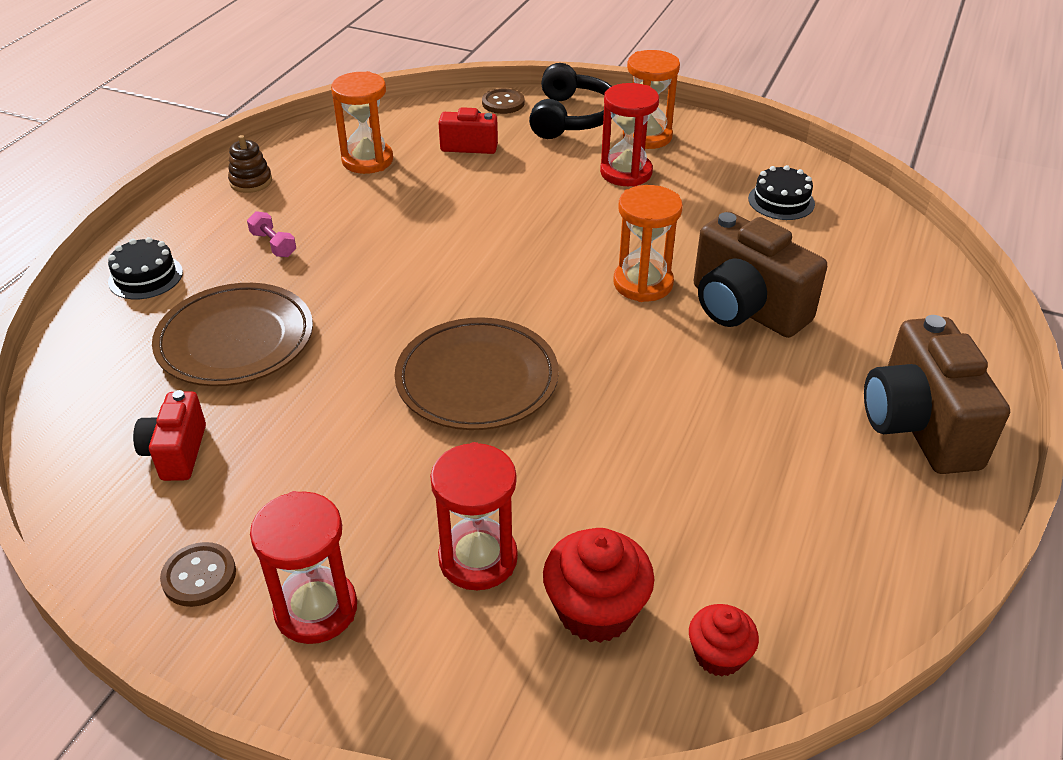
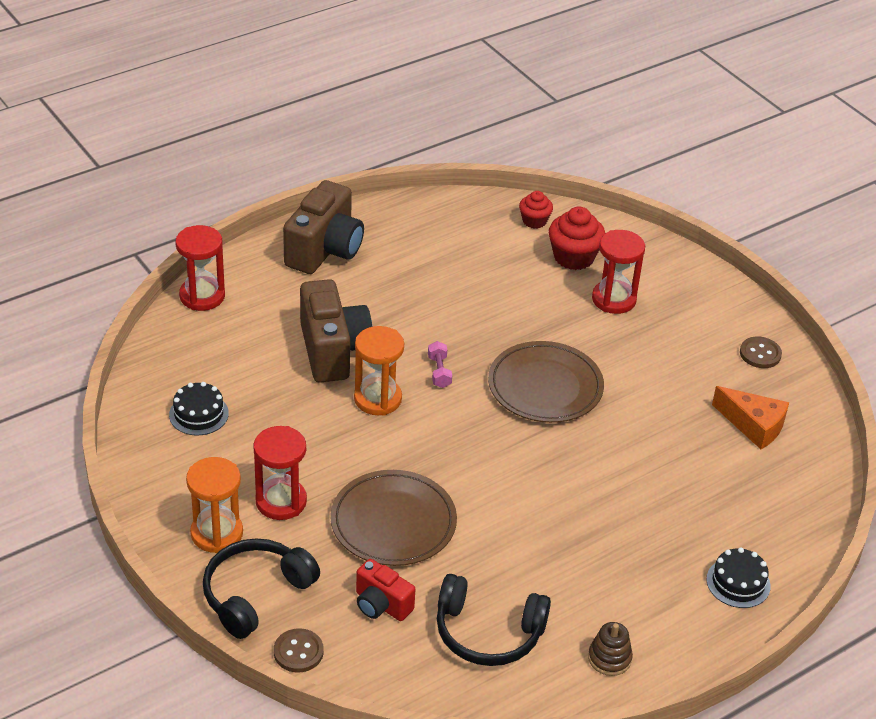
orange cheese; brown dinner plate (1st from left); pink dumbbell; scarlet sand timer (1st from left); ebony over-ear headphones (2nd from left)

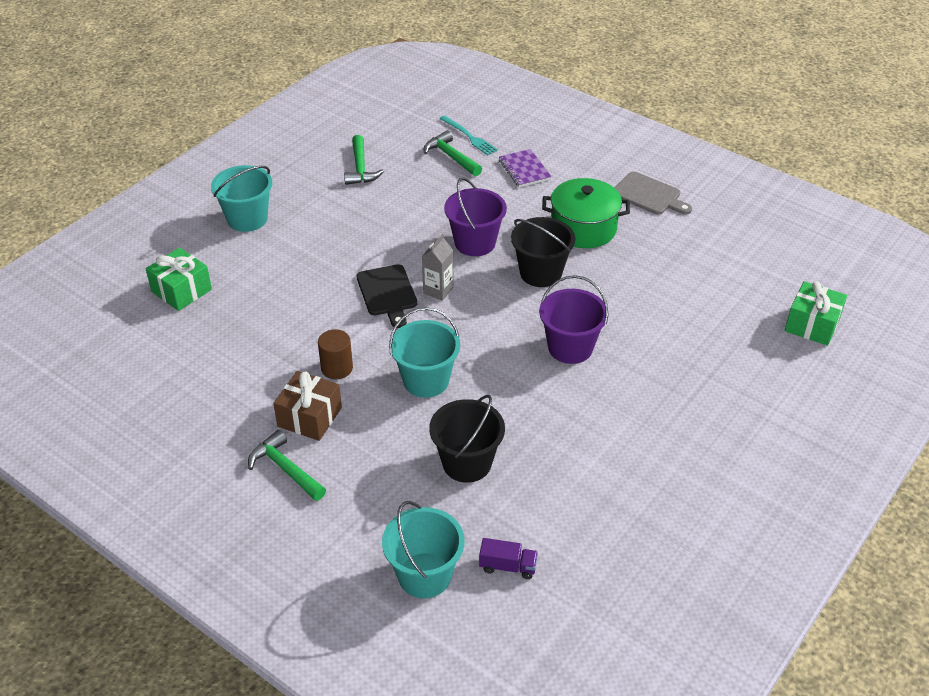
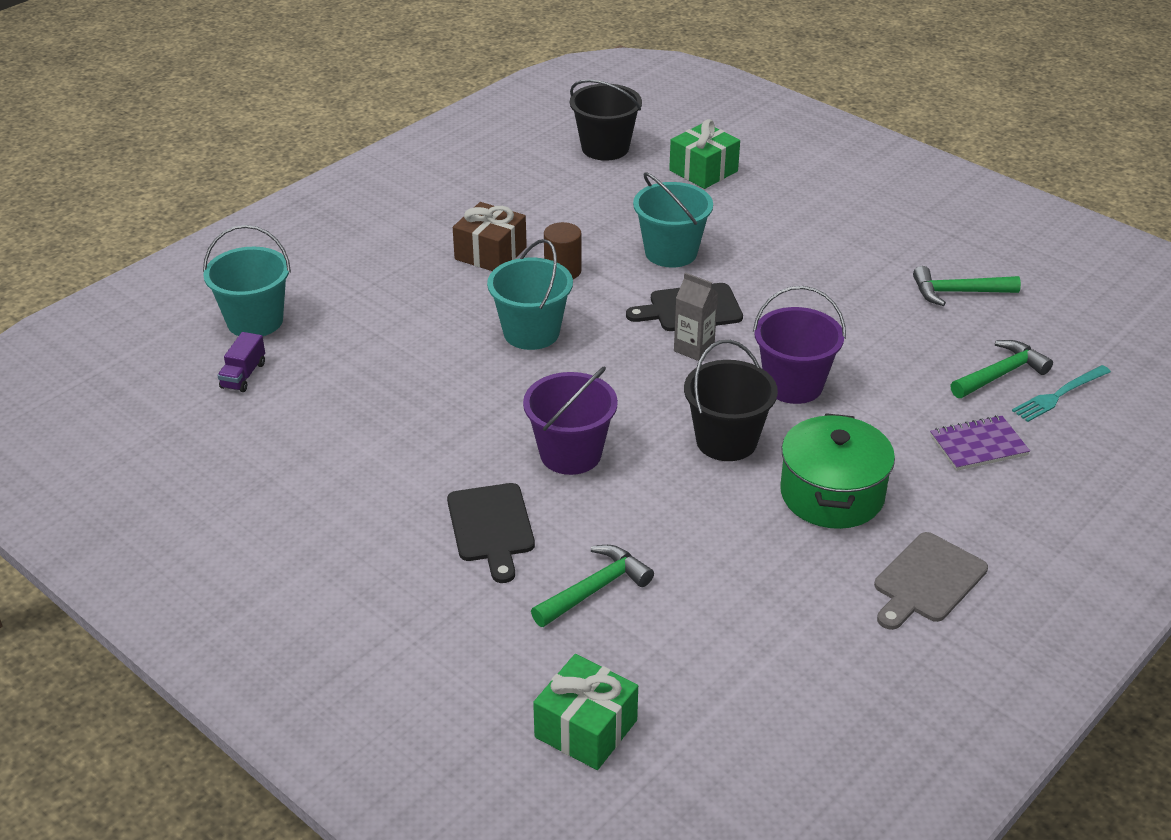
turquoise bucket (3rd from left); leaf-green hammer (1st from left); ebony bucket (1st from left); ebony bread board (1st from left)

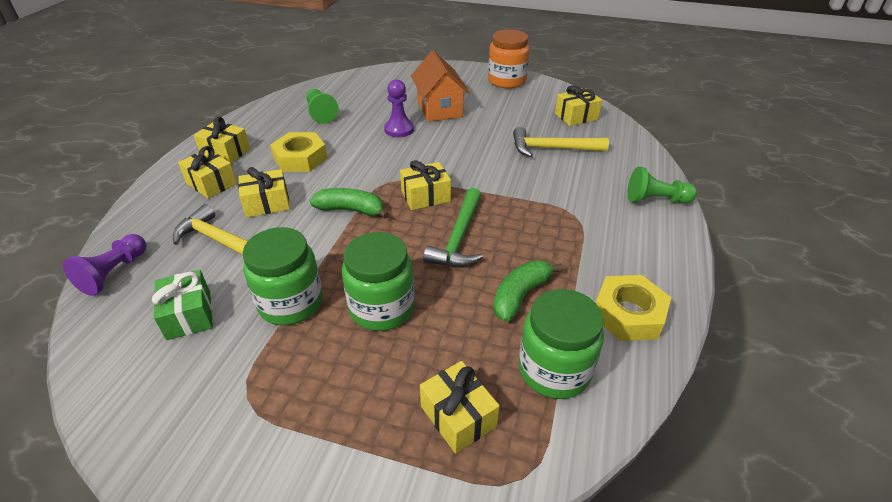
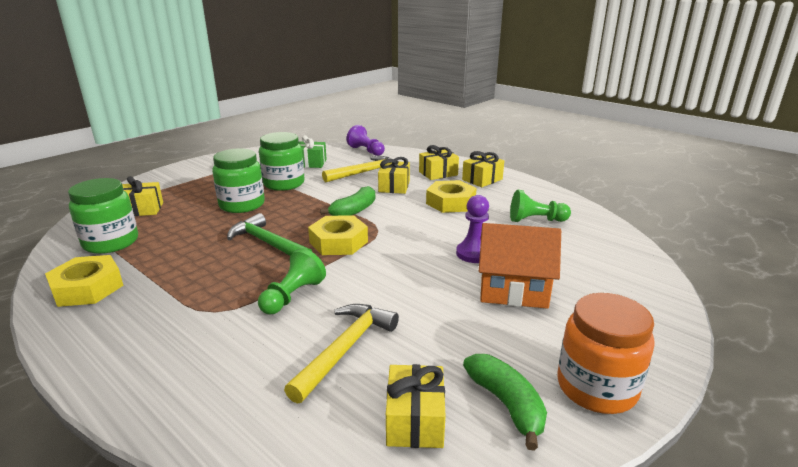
golden nut (2nd from left); leaf-green toy banana (2nd from left); leaf-green chess pawn (1st from left)

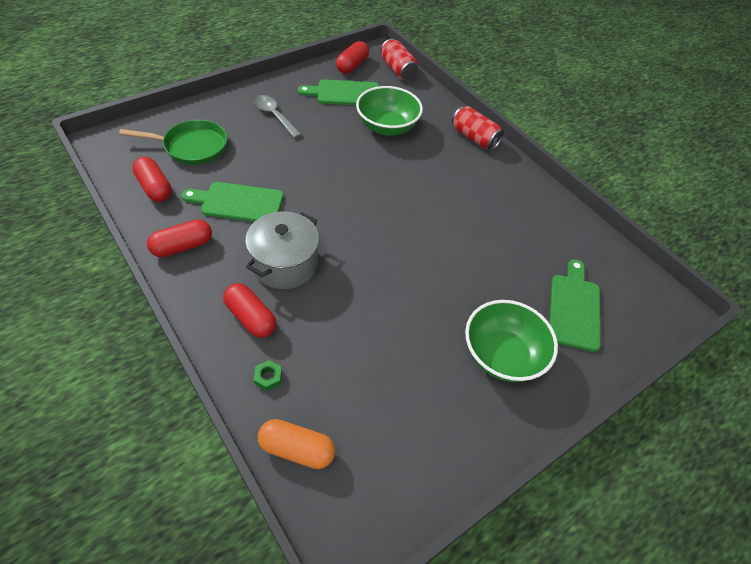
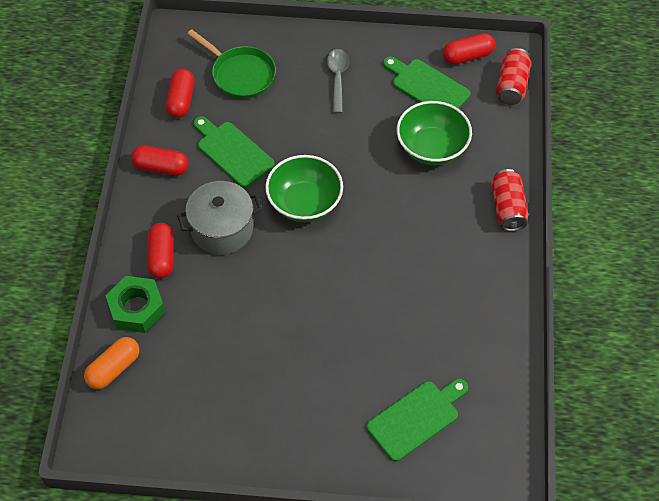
leaf-green nut; orange pill shape; leaf-green serving bowl (1st from left)

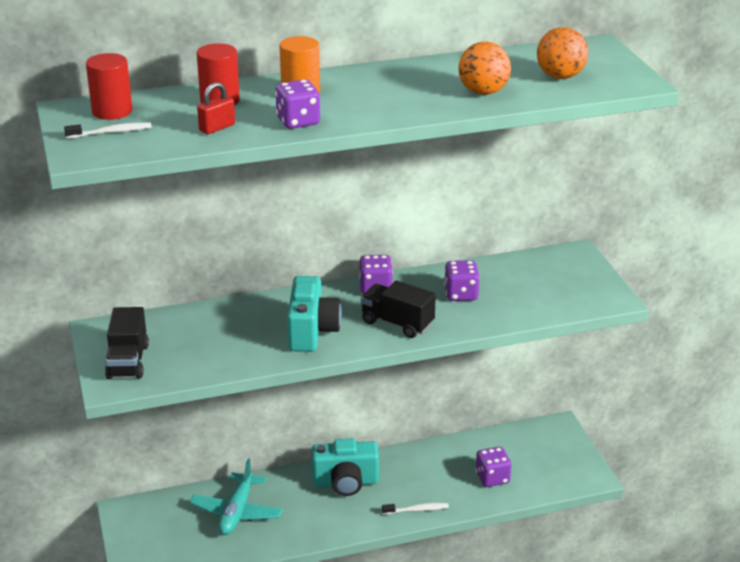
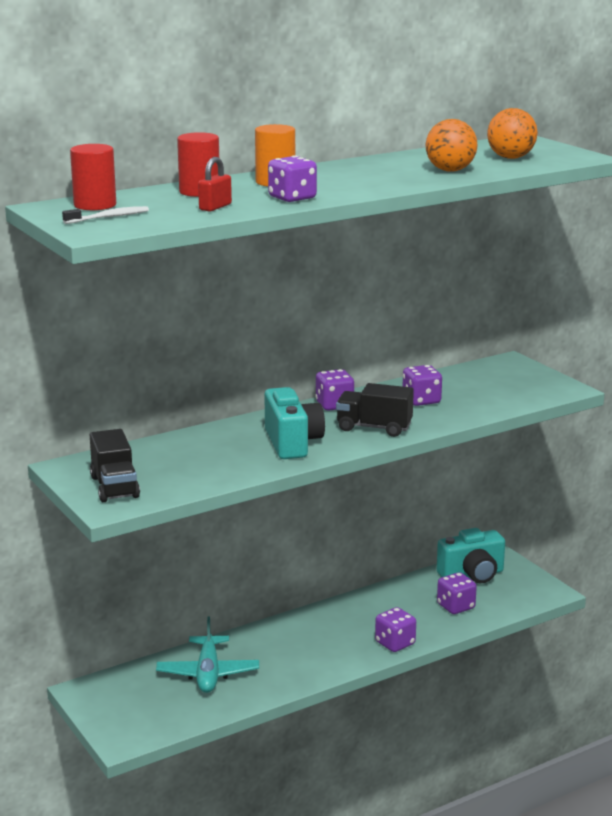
turquoise compact camera (2nd from left); purple die (3rd from left)

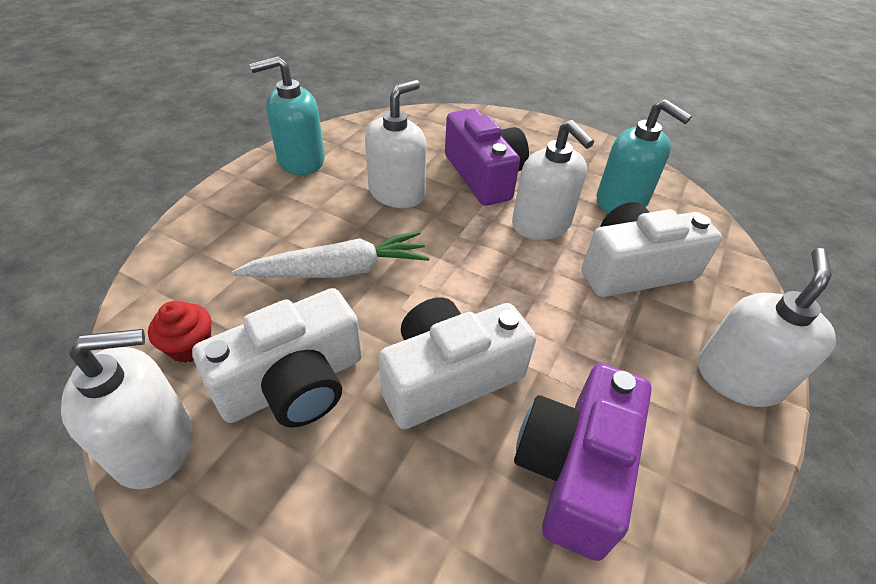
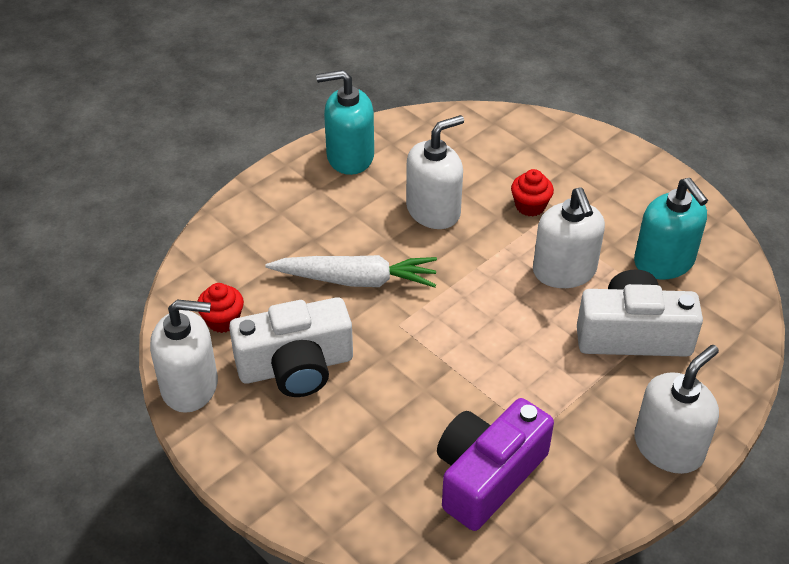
white compact camera (2nd from left in the first image); scarlet fairy cake (2nd from left)

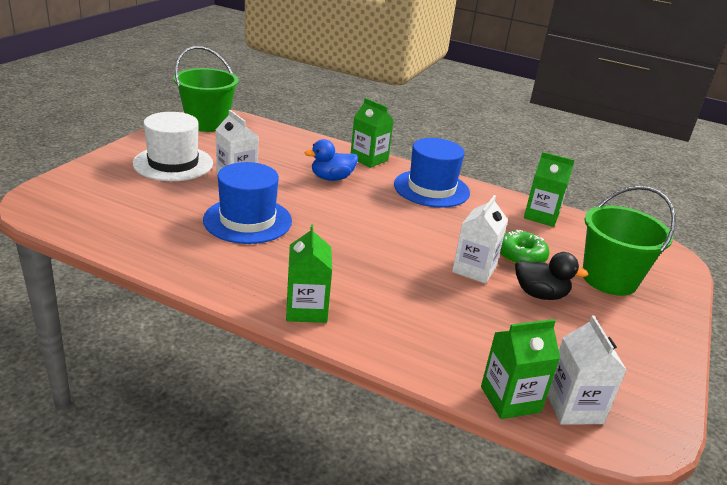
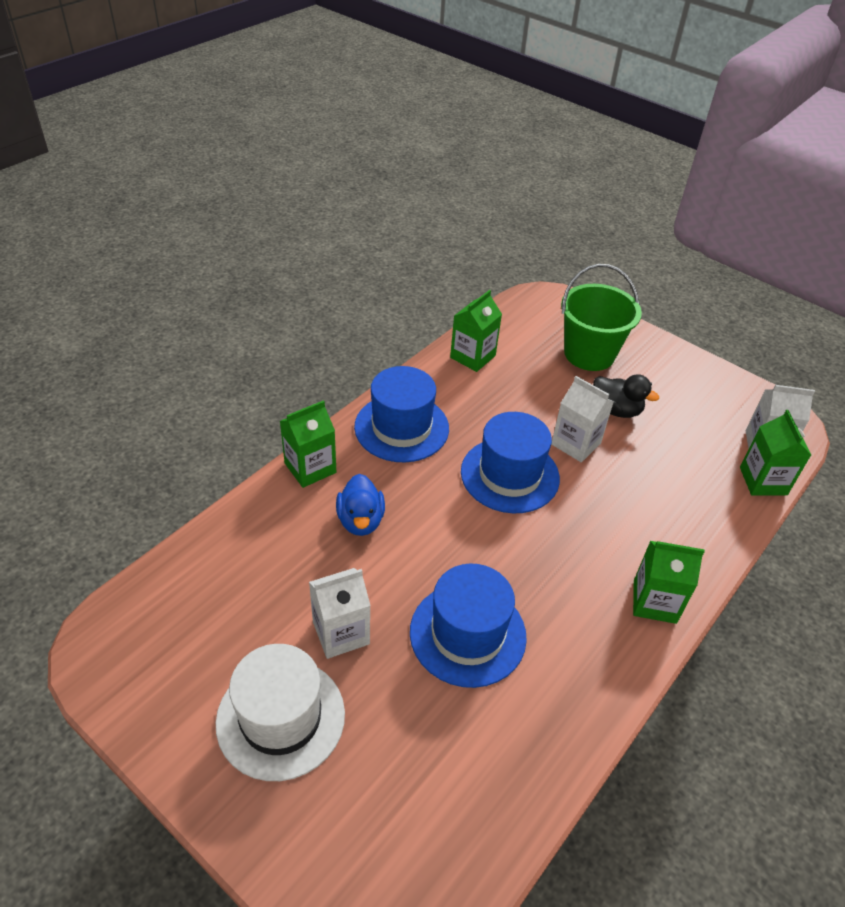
leaf-green bucket (1st from left in the first image); leaf-green glazed donut; ebony duck; blue hat (3rd from left)

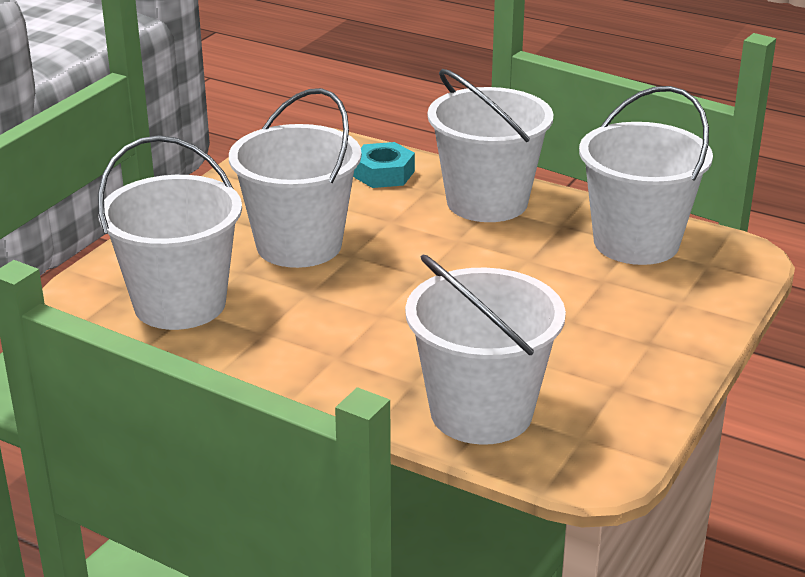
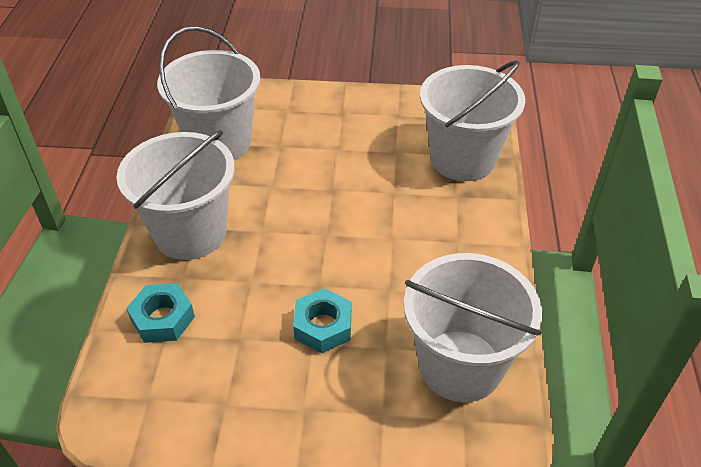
turquoise nut (2nd from left)

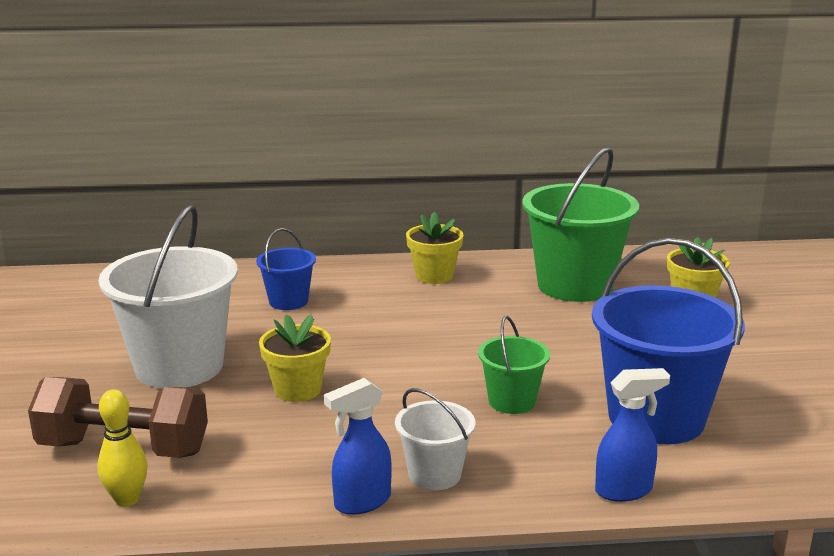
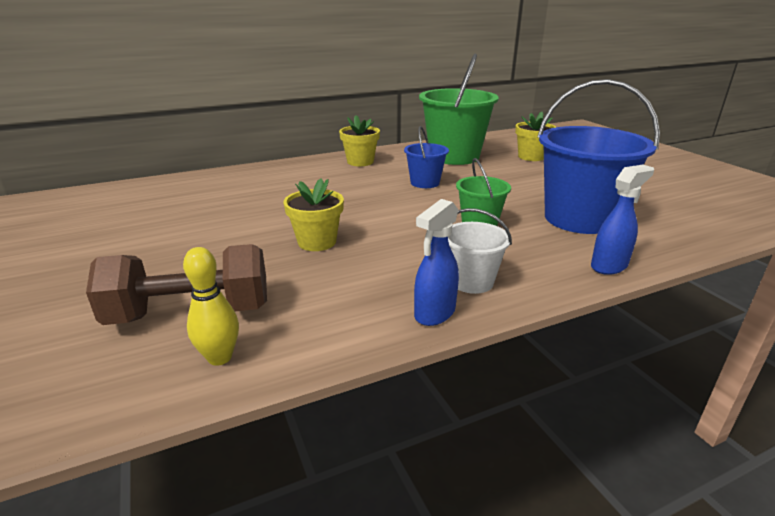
white bucket (1st from left in the first image); blue bucket (1st from left)

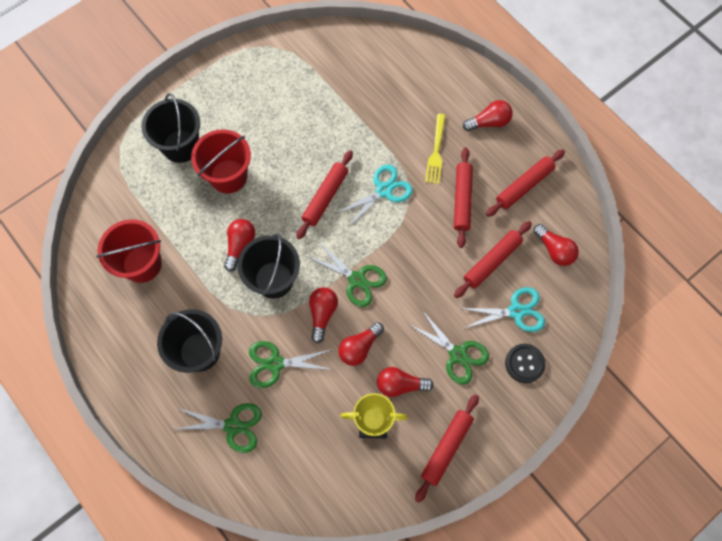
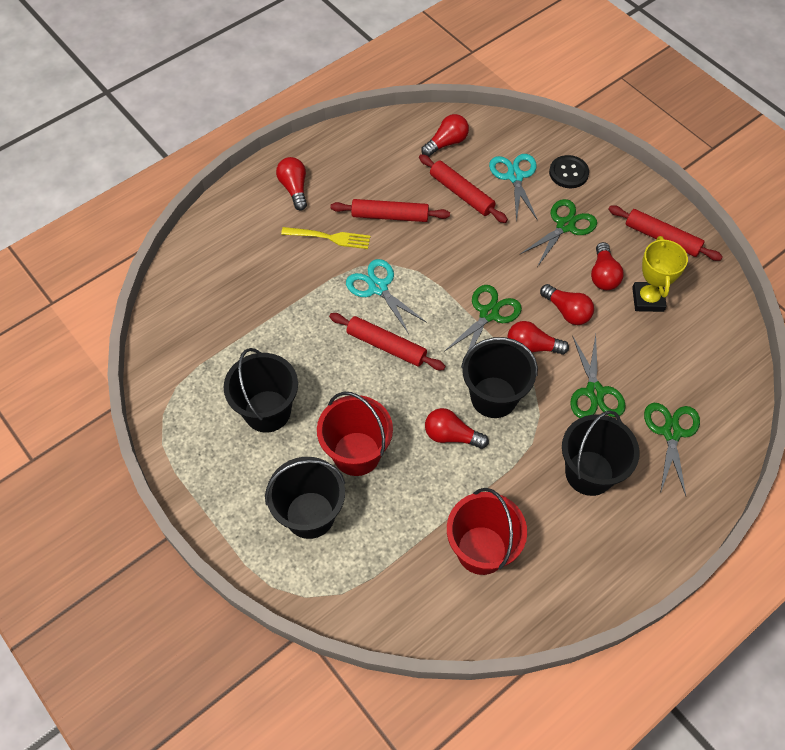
scarlet rolling pin (5th from left in the first image); ebony bucket (1st from left)

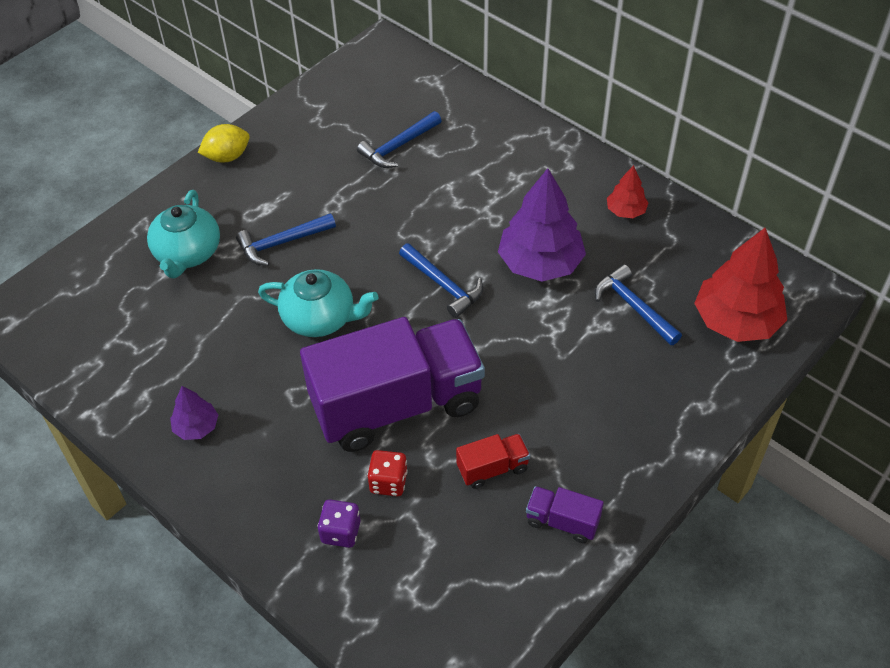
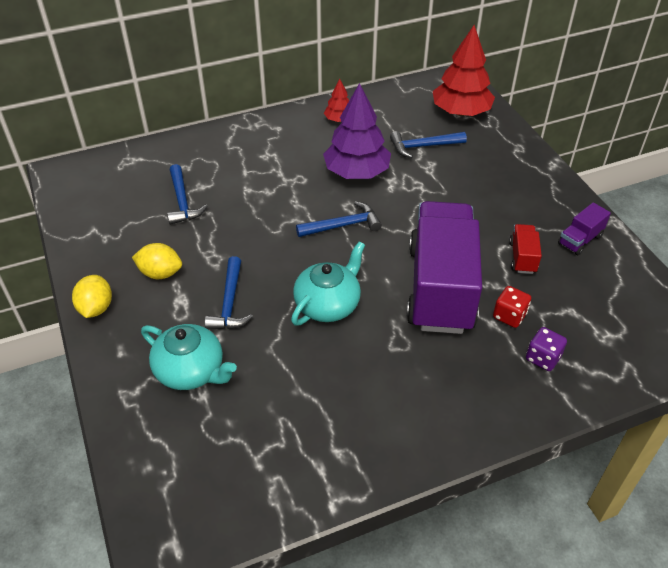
purple fir tree (1st from left in the first image); golden toy lemon (2nd from left)

